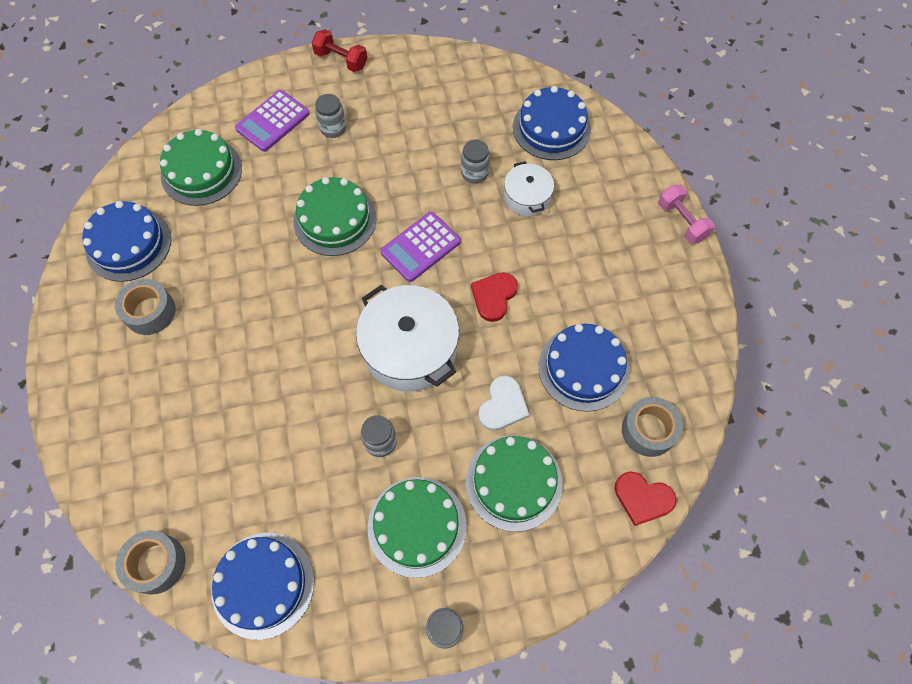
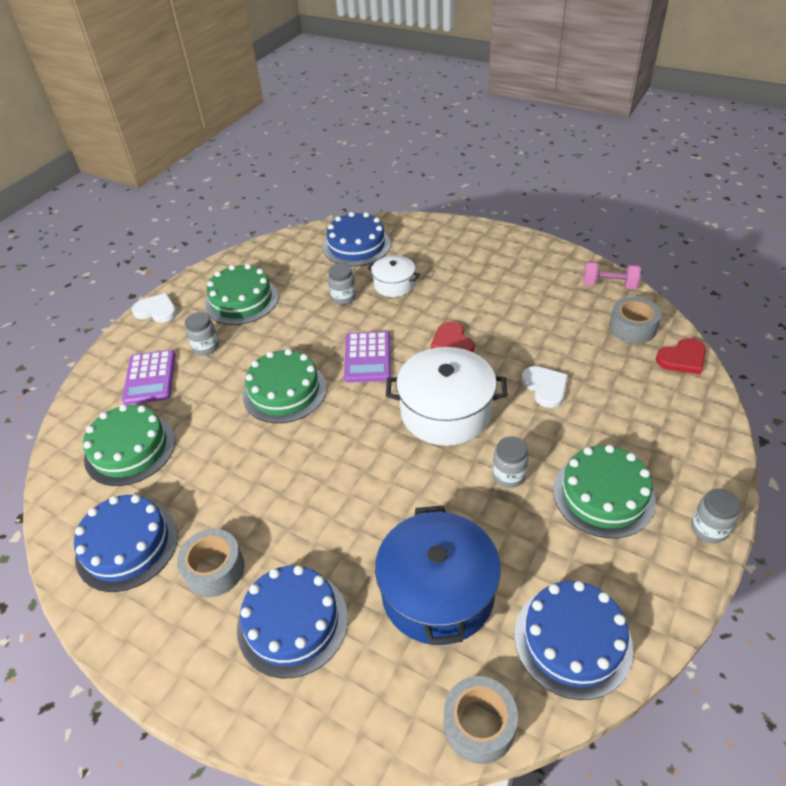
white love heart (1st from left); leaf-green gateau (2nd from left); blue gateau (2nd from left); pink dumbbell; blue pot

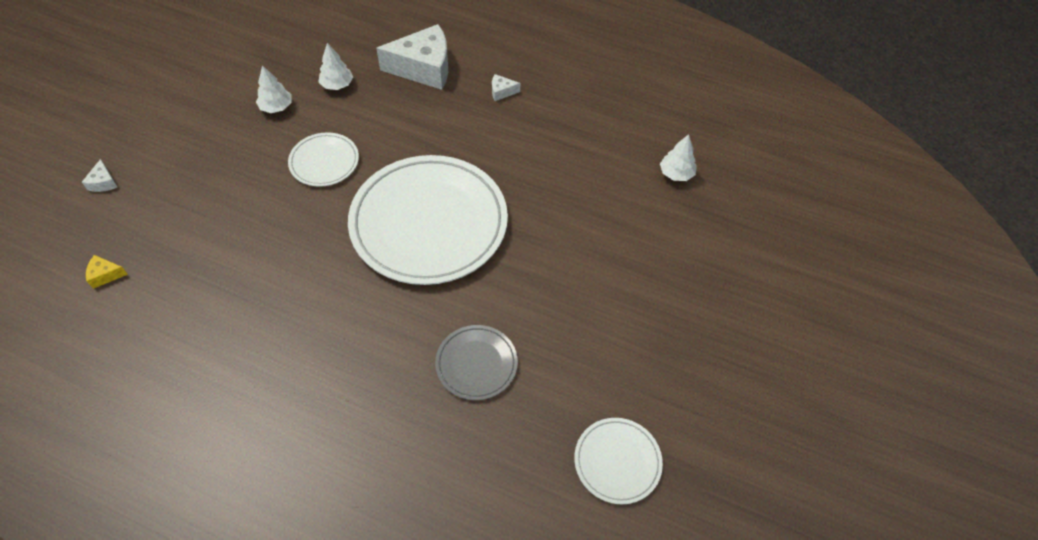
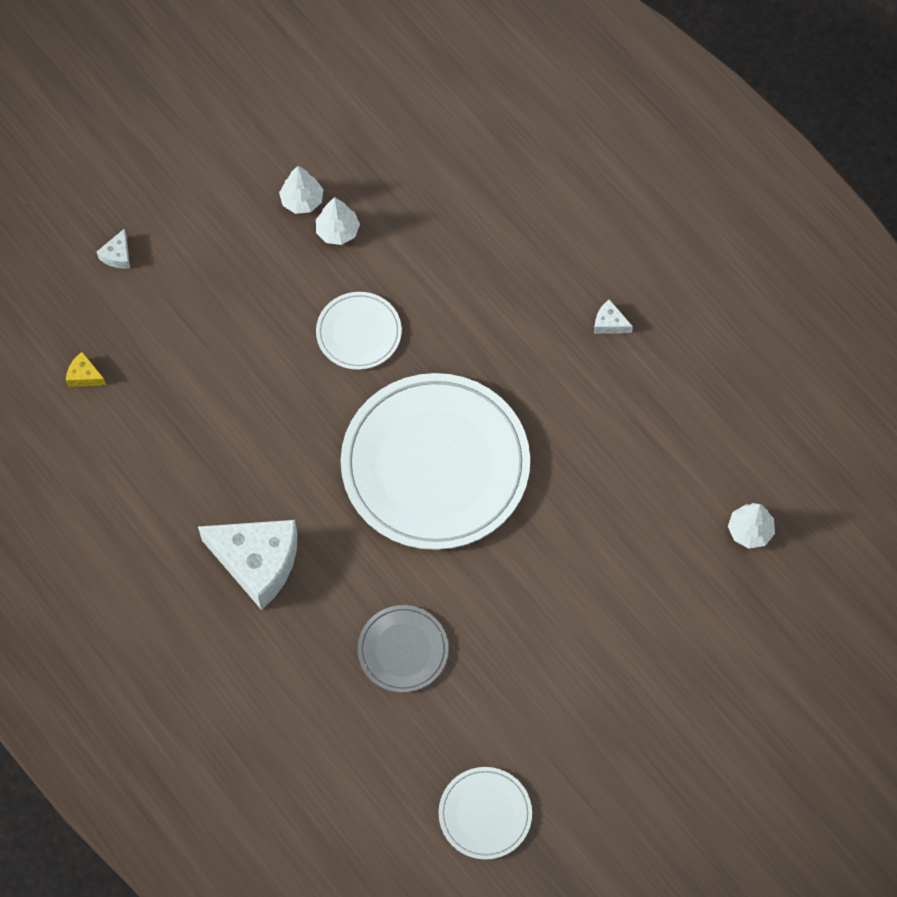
white fir tree (1st from left); white cheese (2nd from left)

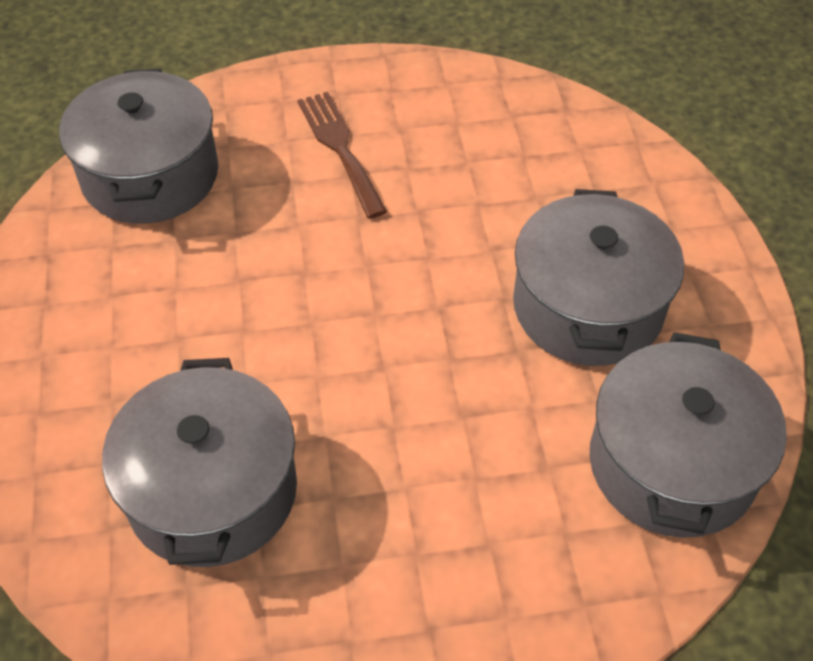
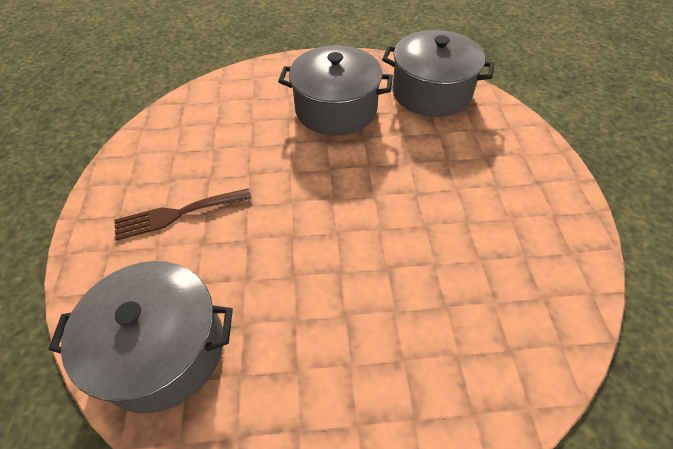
grey pot (2nd from left in the first image)

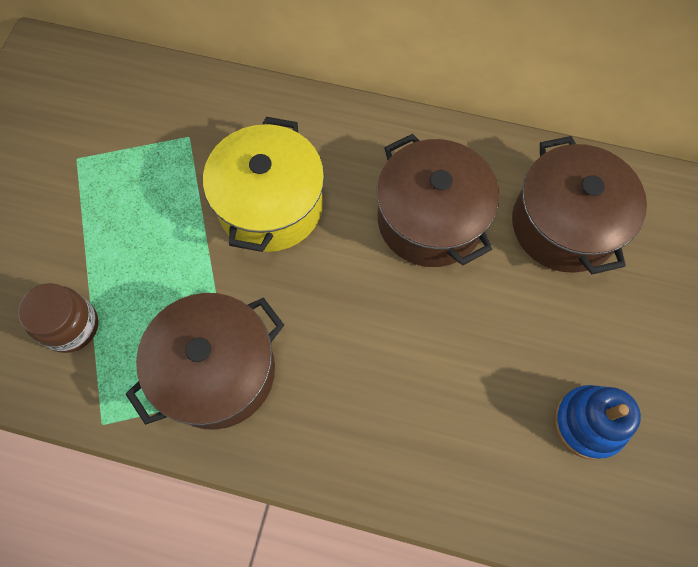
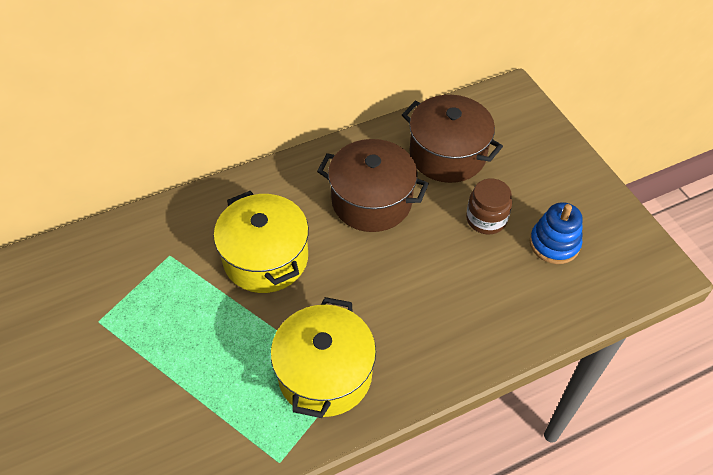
brown jar; golden pot (2nd from left)

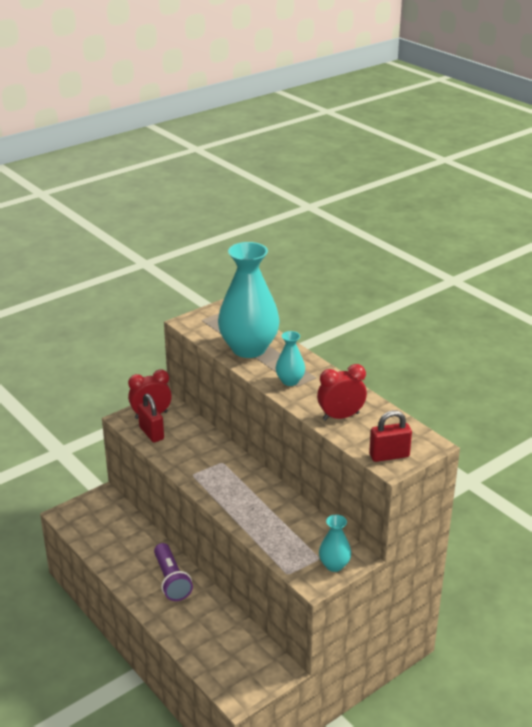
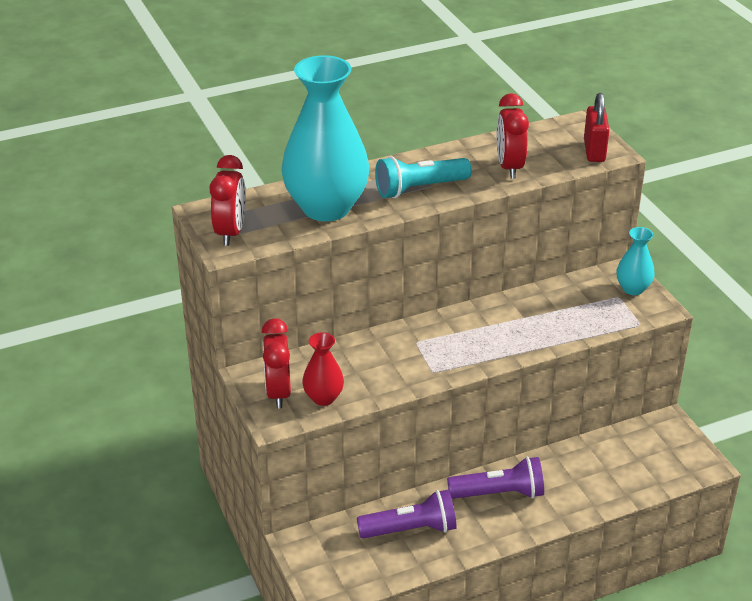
scarlet flower vase; turquoise flashlight; scarlet bedside clock (1st from left); purple flashlight (1st from left)

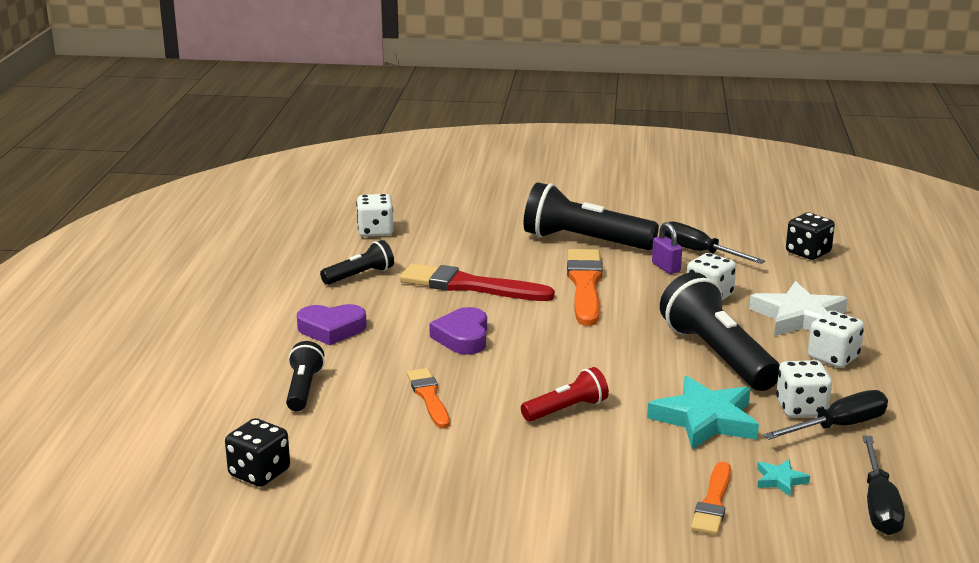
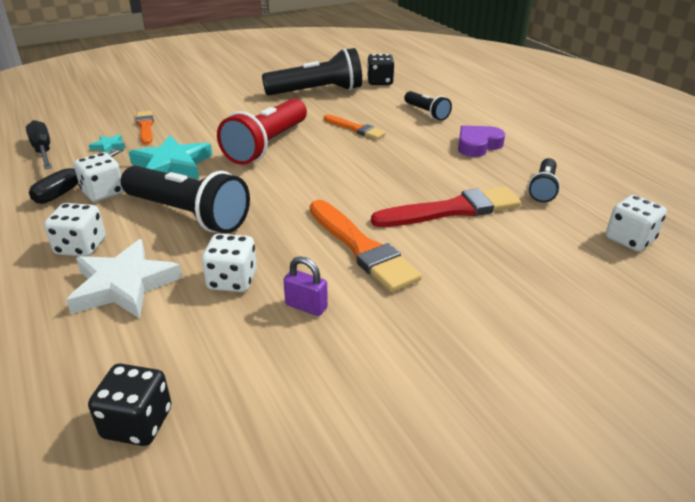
purple love heart (2nd from left in the first image); scarlet flashlight; ebony flashlight (2nd from left); ebony flat screwdriver (1st from left in the first image)

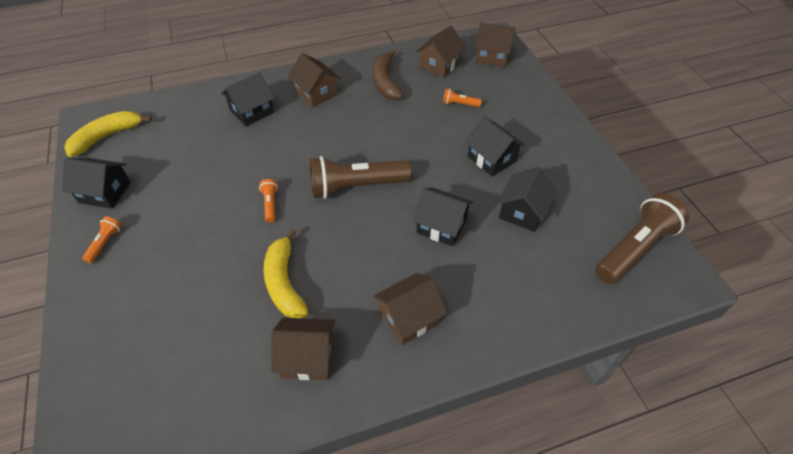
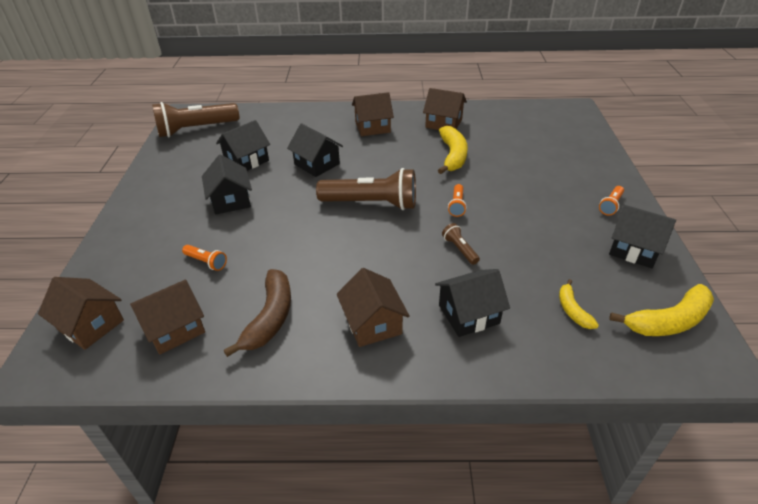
brown flashlight (3rd from left); golden toy banana (2nd from left)

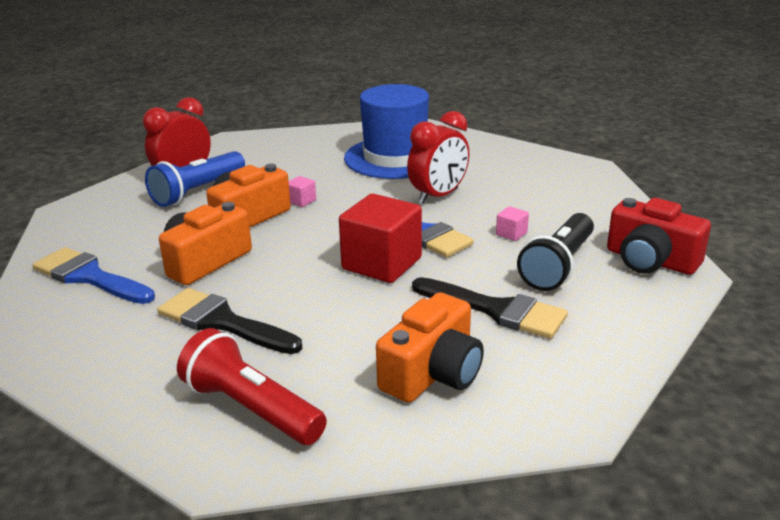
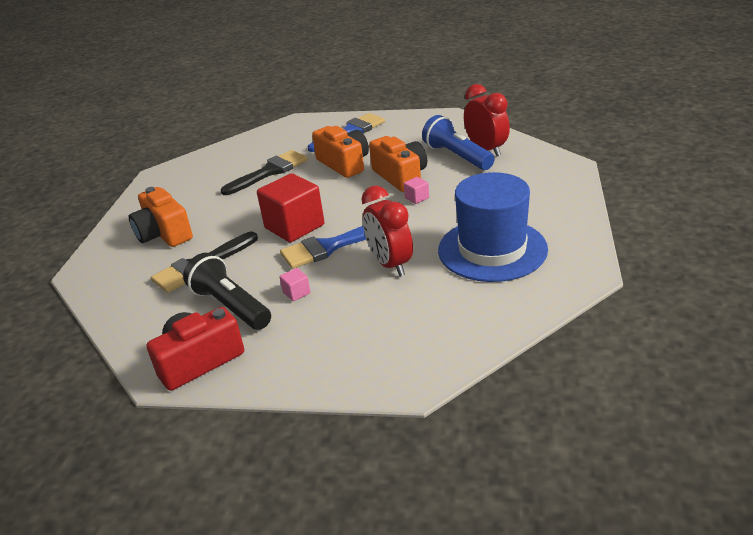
scarlet flashlight

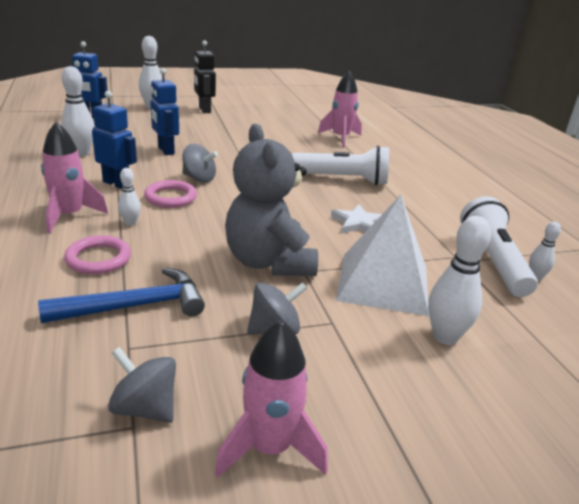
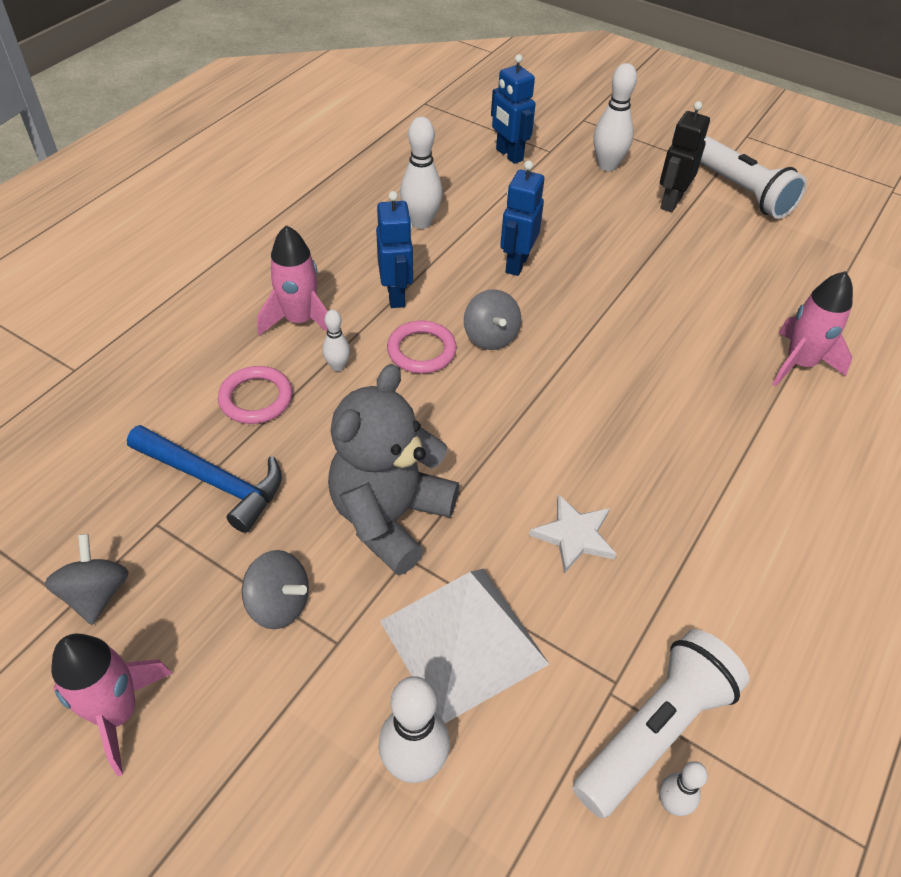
white flashlight (2nd from left)

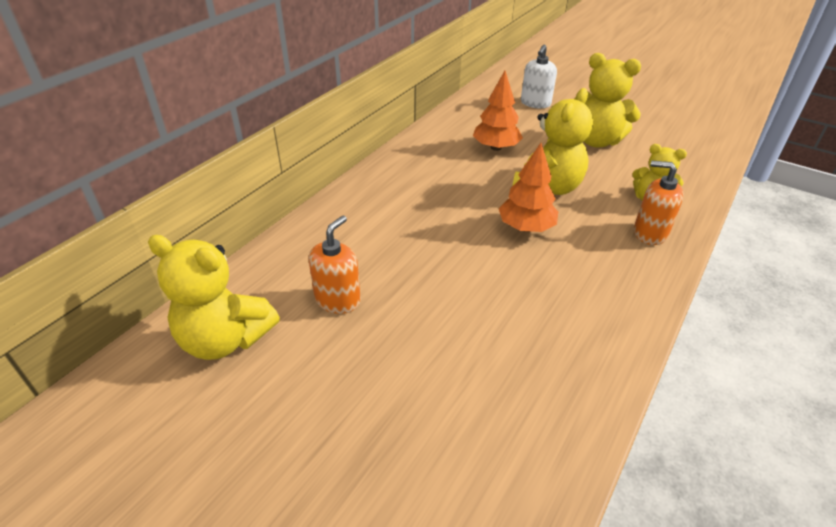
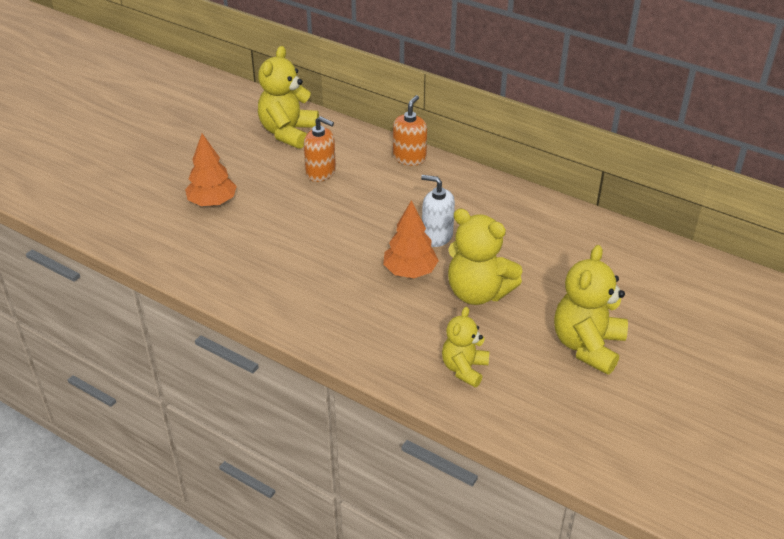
orange fir tree (1st from left); white soap pump; orange soap pump (2nd from left)

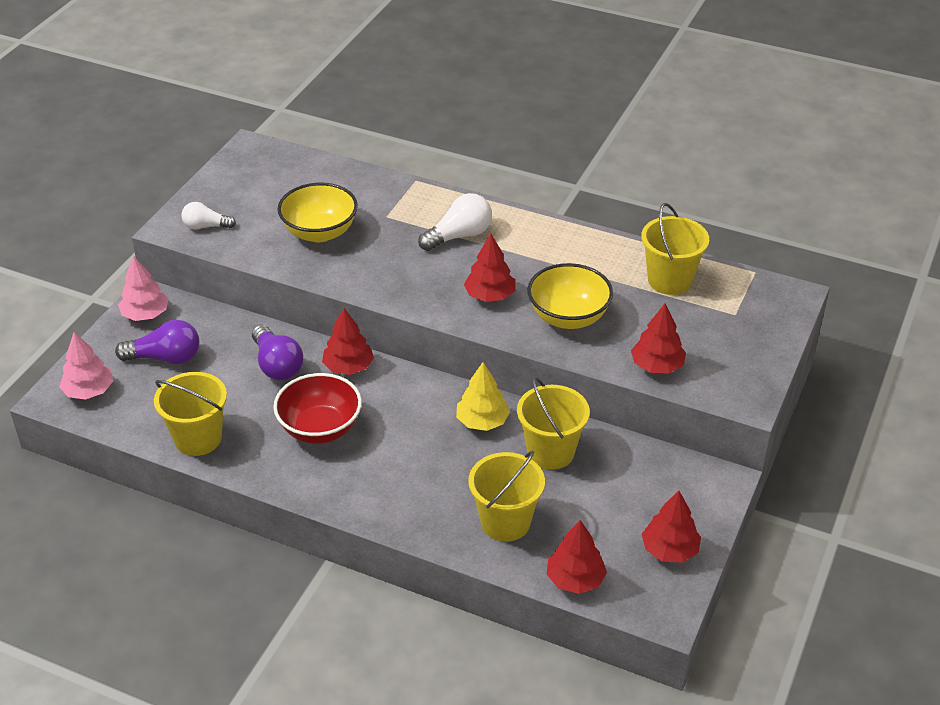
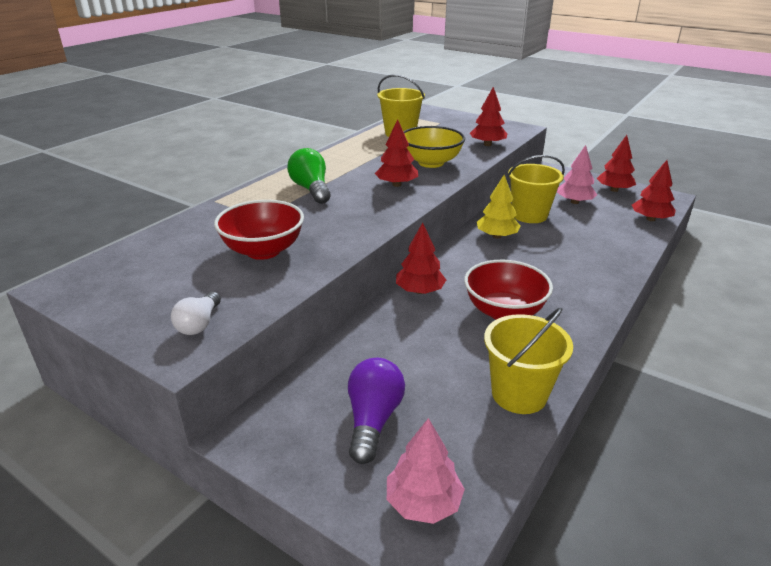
pink fir tree (2nd from left); purple bulb (2nd from left in the first image); scarlet serving bowl (1st from left); leaf-green bulb; golden bucket (2nd from left in the first image)

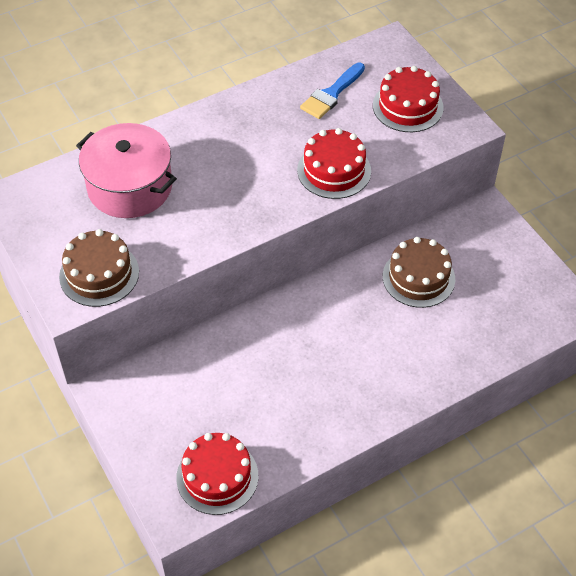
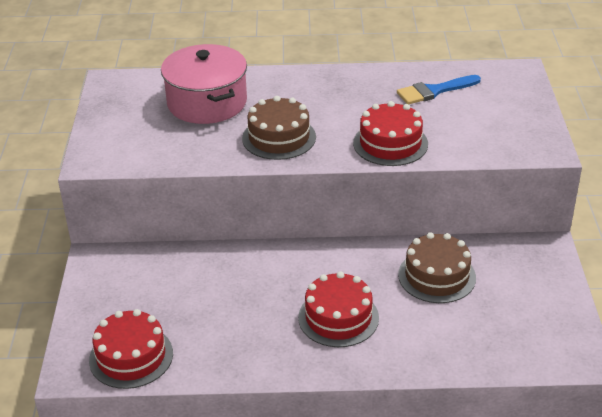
brown gateau (1st from left); scarlet gateau (2nd from left)

